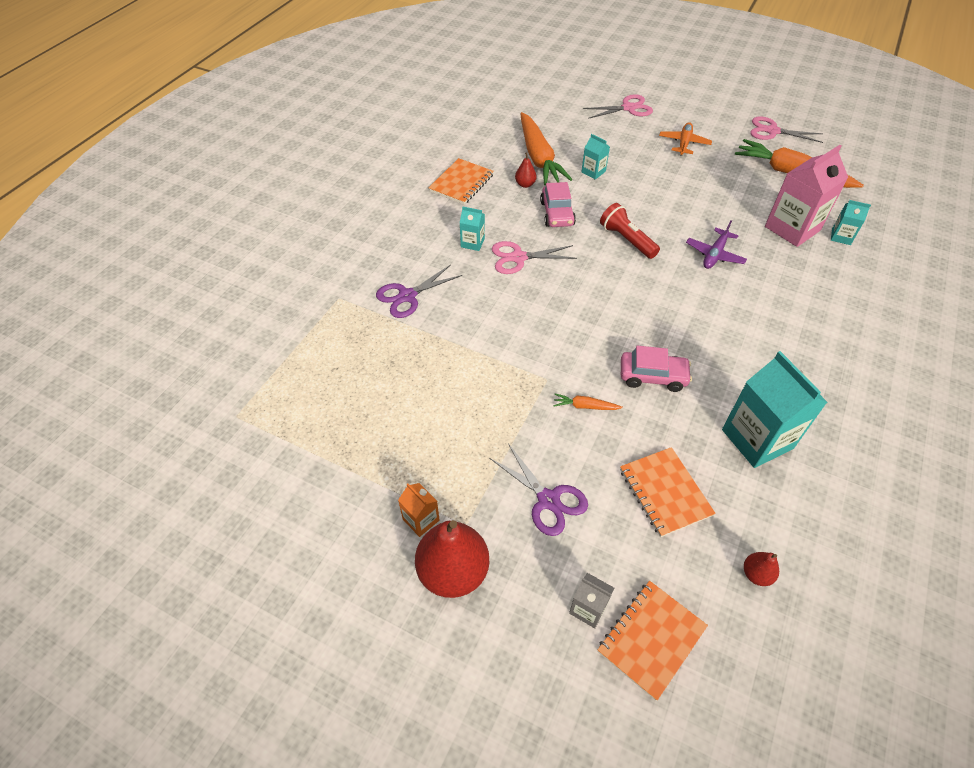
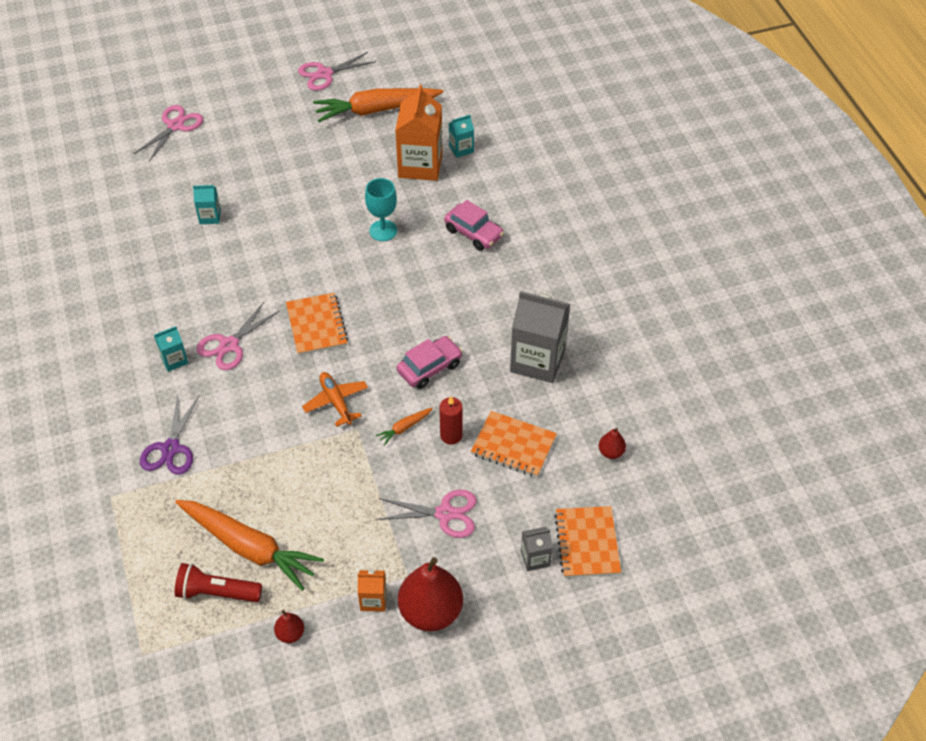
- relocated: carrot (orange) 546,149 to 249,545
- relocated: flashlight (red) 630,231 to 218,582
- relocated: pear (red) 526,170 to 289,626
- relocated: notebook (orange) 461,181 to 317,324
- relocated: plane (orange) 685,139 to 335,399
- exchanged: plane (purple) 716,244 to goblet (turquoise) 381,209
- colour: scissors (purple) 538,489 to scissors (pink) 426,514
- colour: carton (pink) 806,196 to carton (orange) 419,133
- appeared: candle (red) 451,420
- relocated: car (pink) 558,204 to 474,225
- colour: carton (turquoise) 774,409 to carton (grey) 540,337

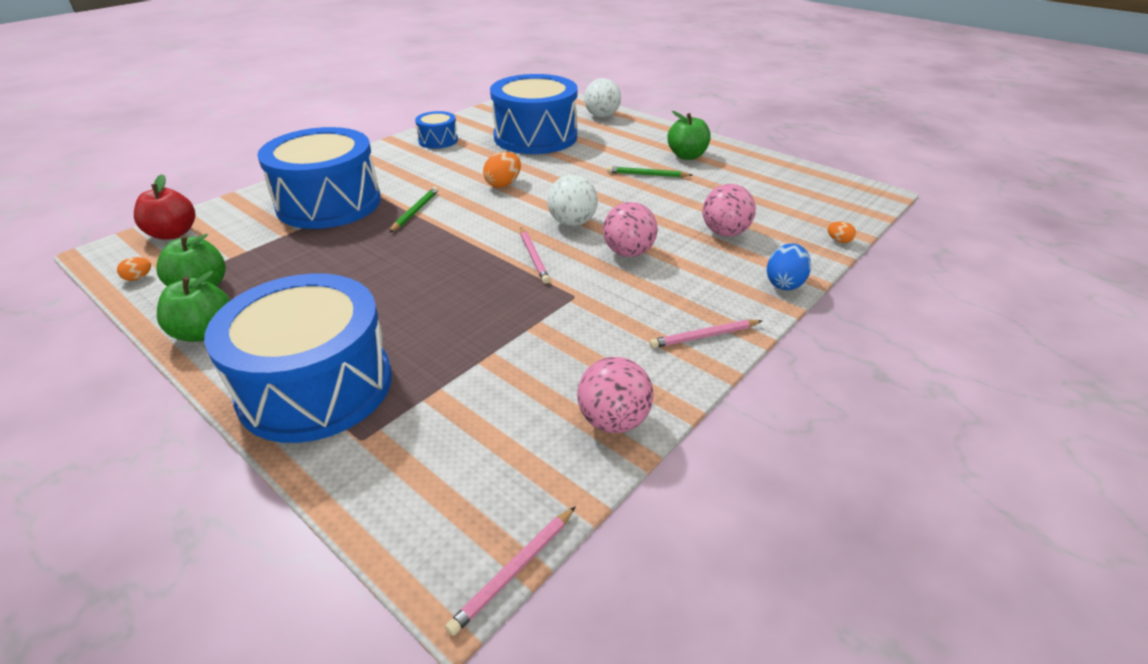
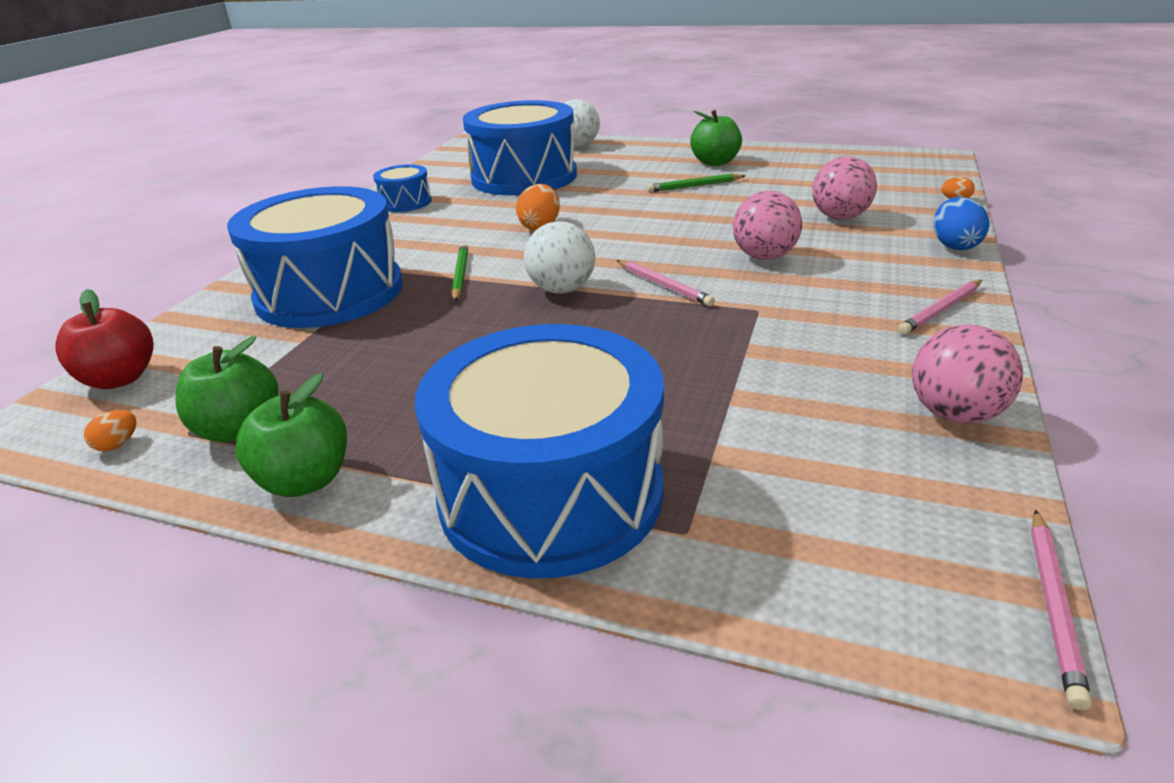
- relocated: ball (white) 572,200 to 559,257

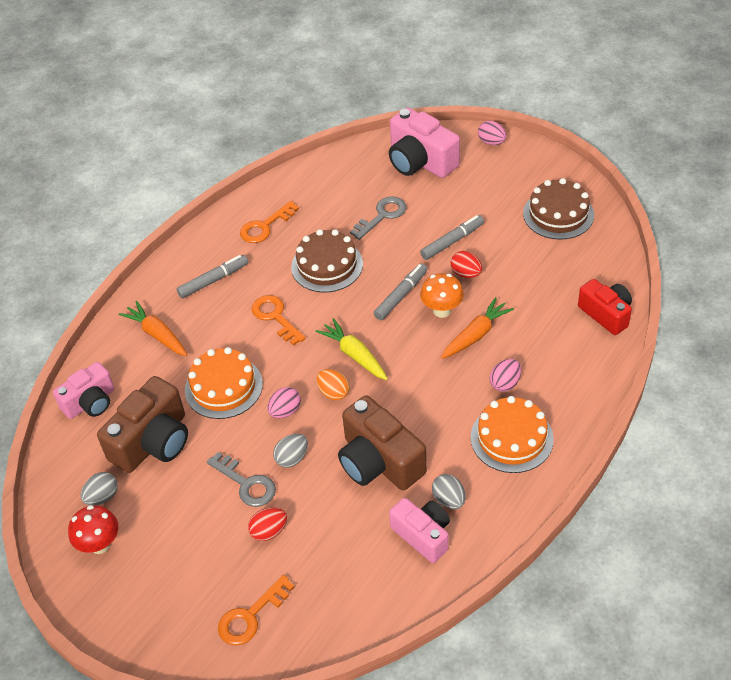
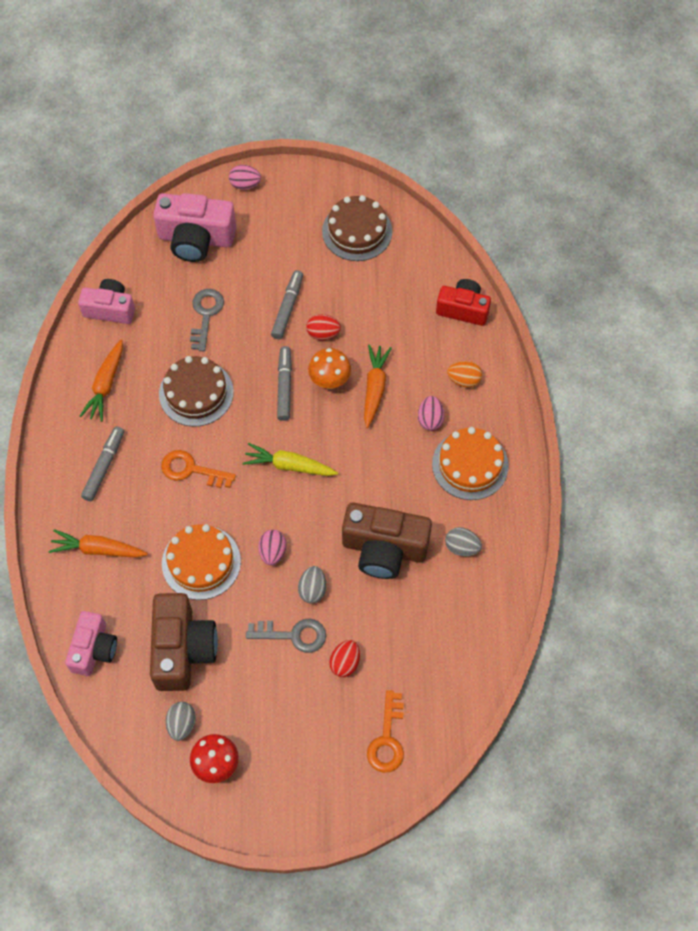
- relocated: camera (pink) 419,530 to 106,301
- exchanged: key (orange) 269,222 to carrot (orange) 101,381
- relocated: egg (orange) 333,385 to 464,374

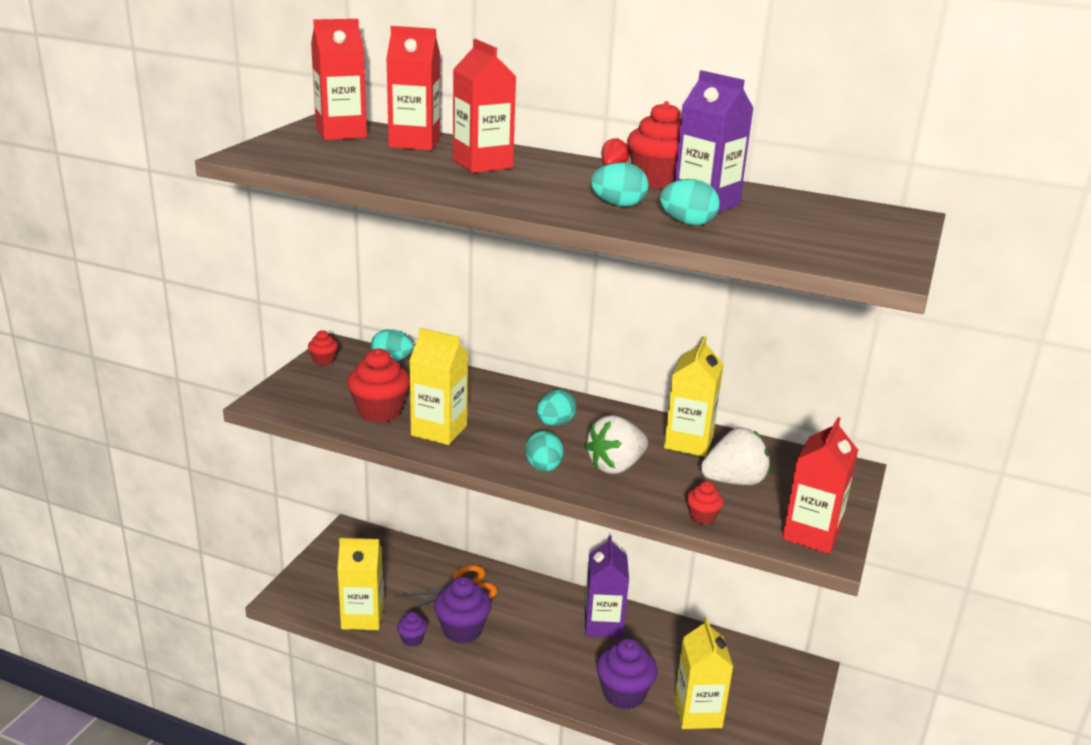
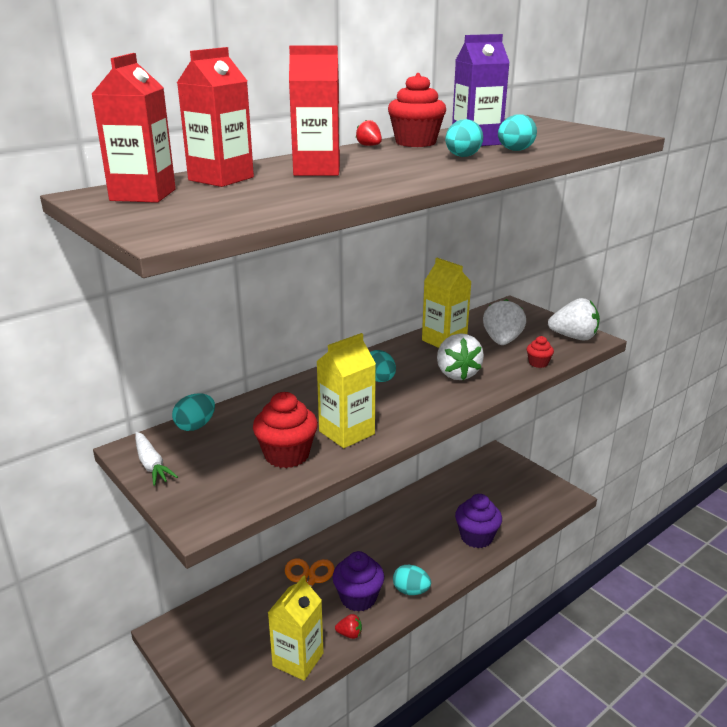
- exchanged: cupcake (red) 323,348 to carrot (white) 156,459
- exchanged: cupcake (purple) 412,629 to strawberry (red) 348,626
- relocated: egg (turquoise) 544,451 to 412,580
- exchanged: carton (red) 820,485 to strawberry (white) 574,319
- missing: carton (purple) 607,586
- missing: carton (yellow) 703,673

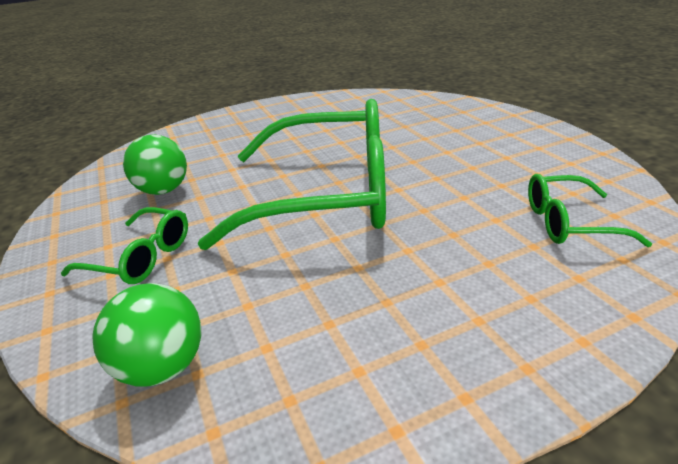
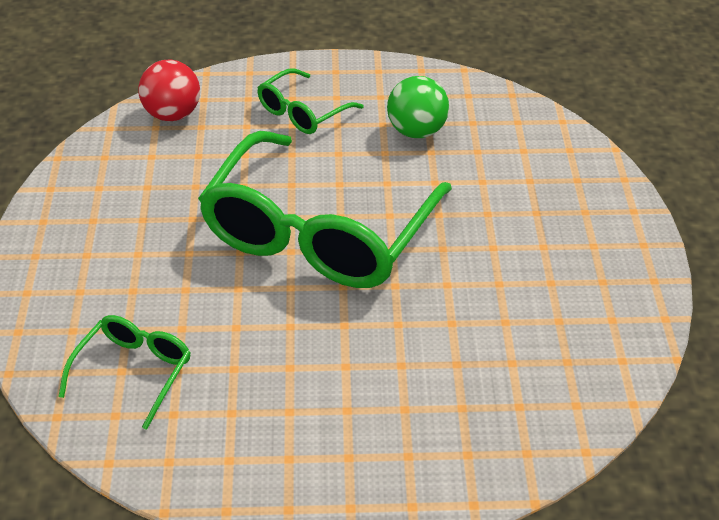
- colour: ball (green) 147,335 to ball (red) 169,90

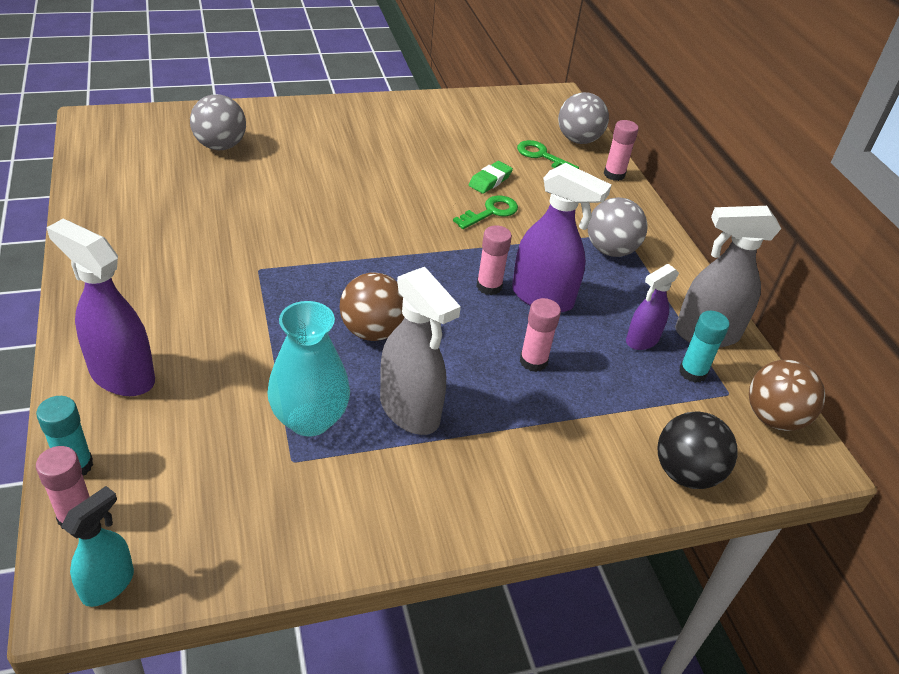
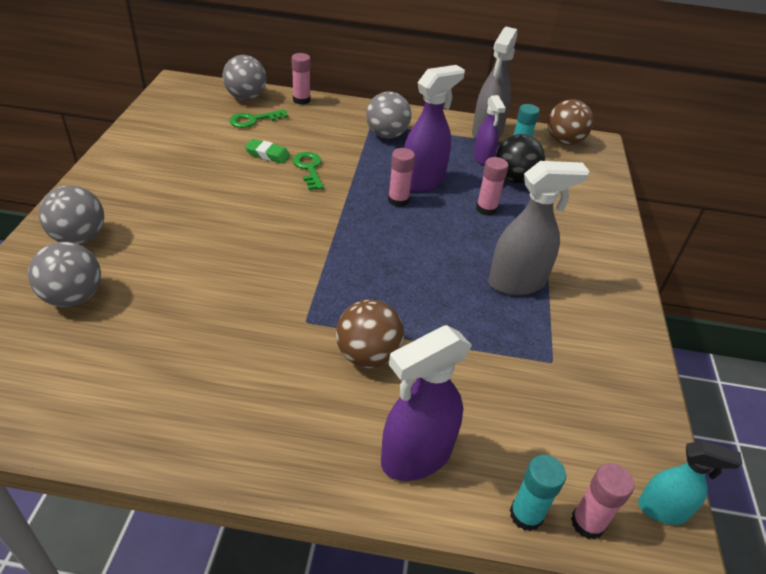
- appeared: ball (grey) 71,214
- spun: eraser (green) 491,177 = 267,151 45 degrees counterclockwise
- relocated: ball (brown) 372,306 to 370,333
- relocated: ball (black) 698,450 to 520,159
- spun: spray bottle (turquoise) 97,546 = 690,482 135 degrees clockwise
- missing: vase (turquoise) 309,369

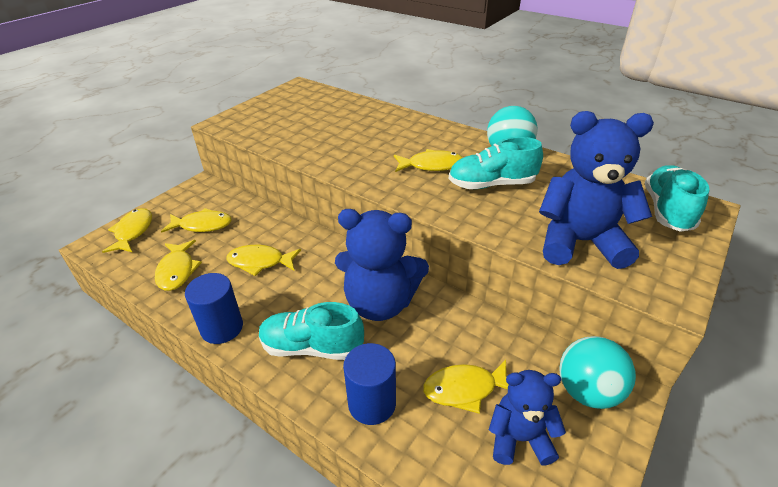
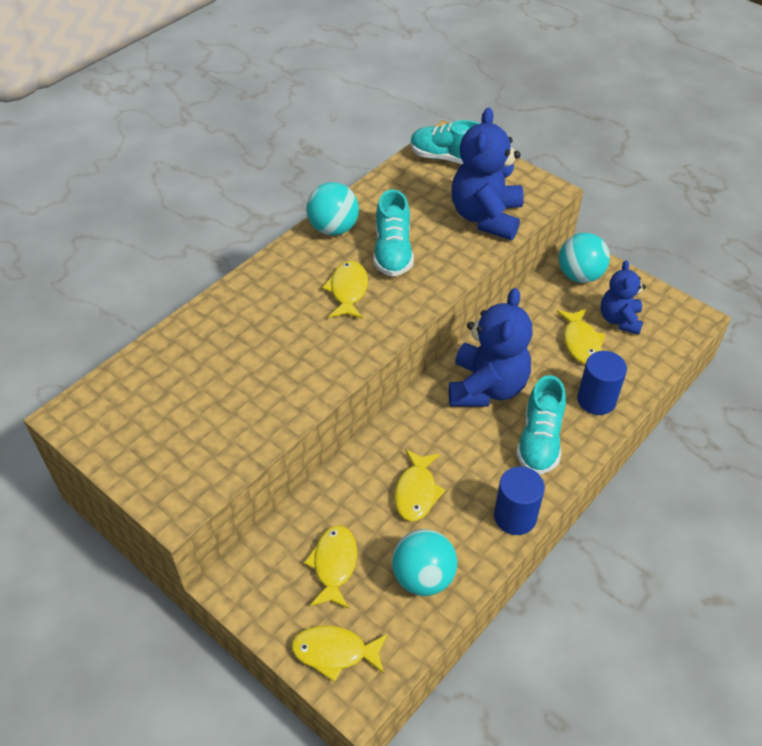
- exchanged: fish (yellow) 178,265 to ball (turquoise) 424,562

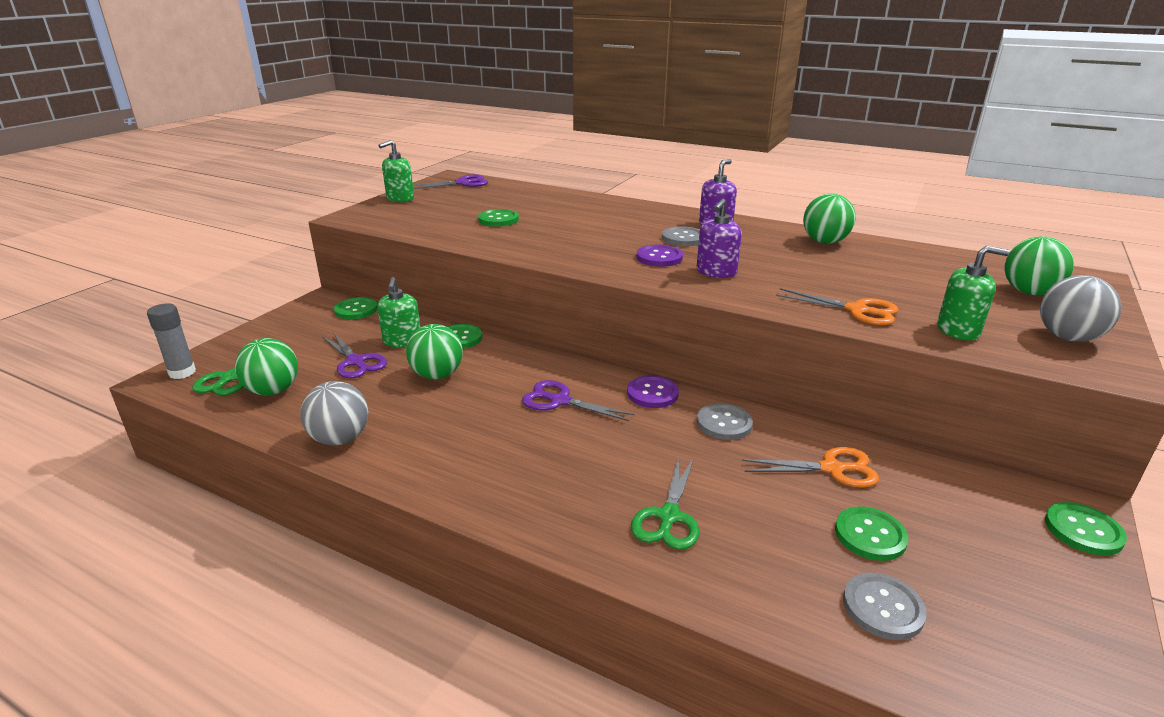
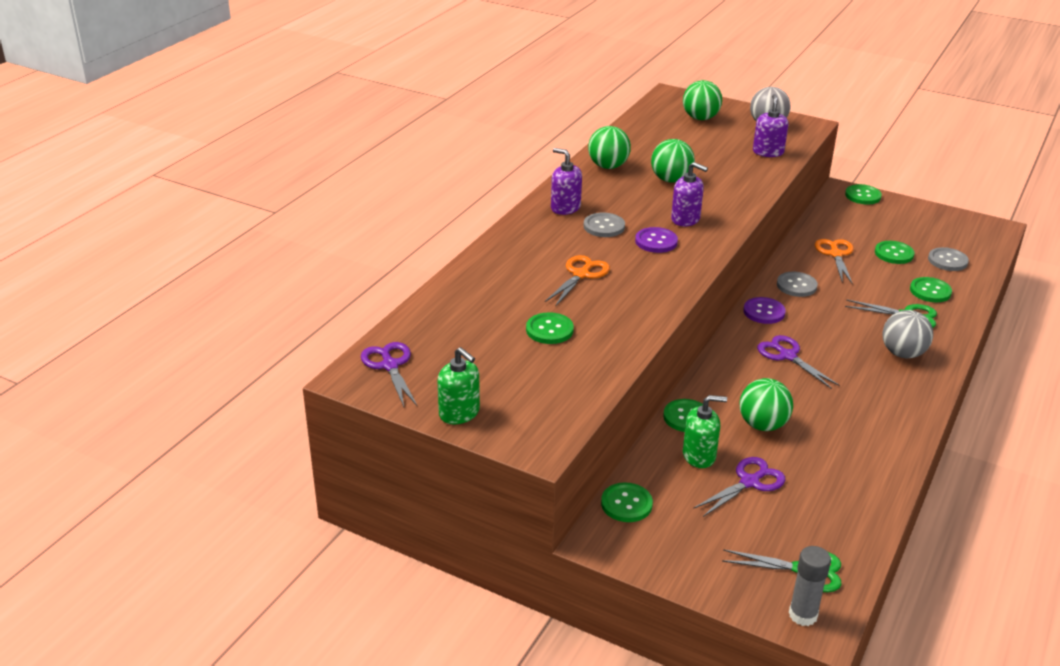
- relocated: scissors (orange) 837,306 to 577,281
- relocated: ball (green) 266,367 to 673,161
- colour: soap dispenser (green) 973,293 to soap dispenser (purple) 771,125
- spun: scissors (purple) 578,400 = 798,362 120 degrees clockwise
- relocated: ball (grey) 334,413 to 907,334
- appeared: button (green) 931,289

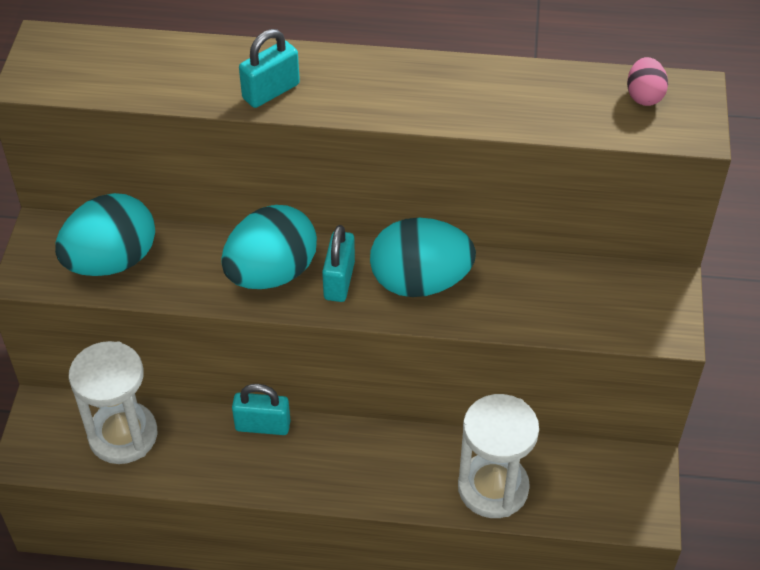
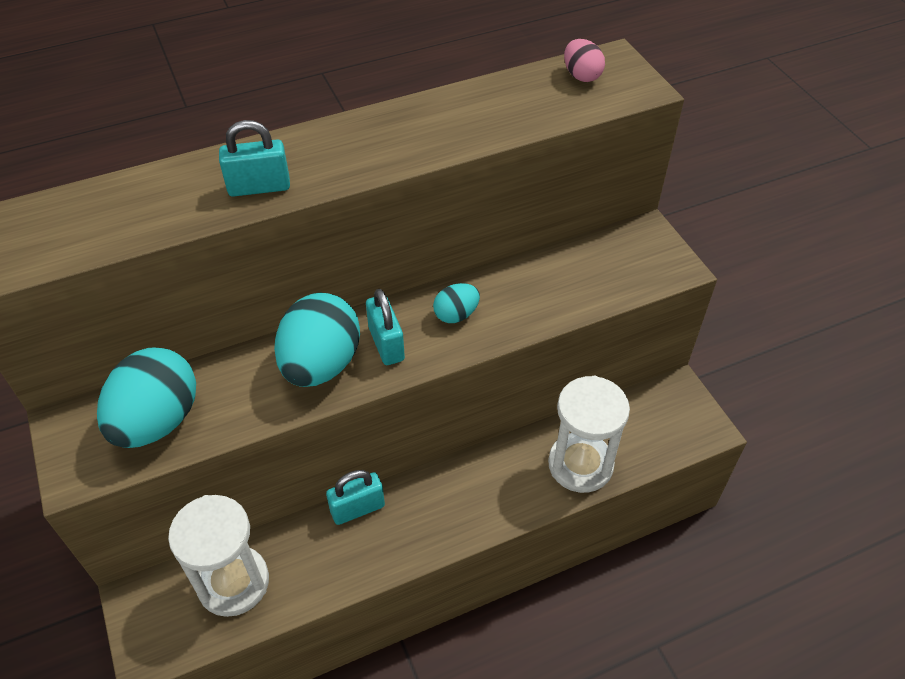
- spun: padlock (turquoise) 269,68 = 254,158 60 degrees clockwise
- size: egg (turquoise) 423,257 = 456,303 x0.49

